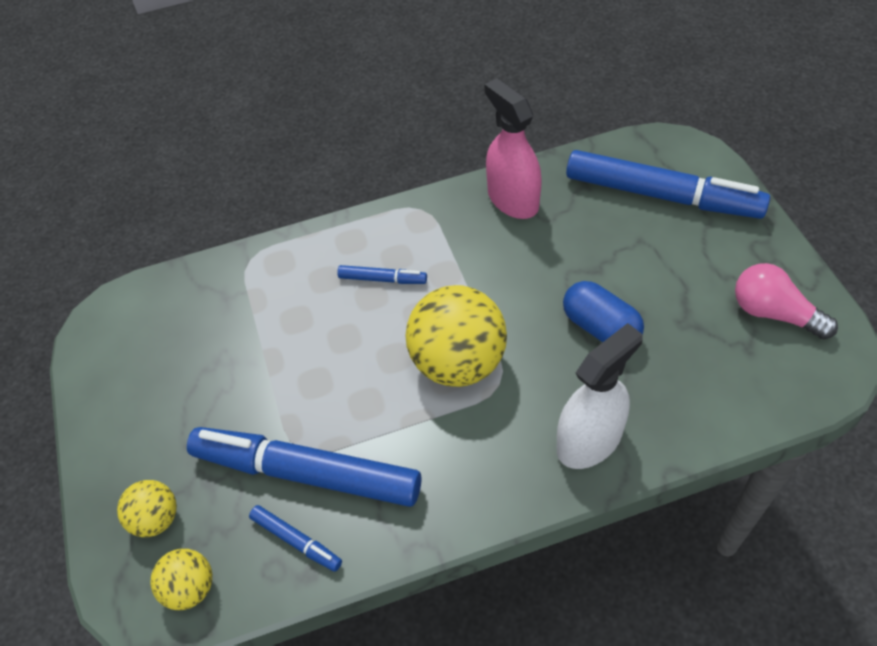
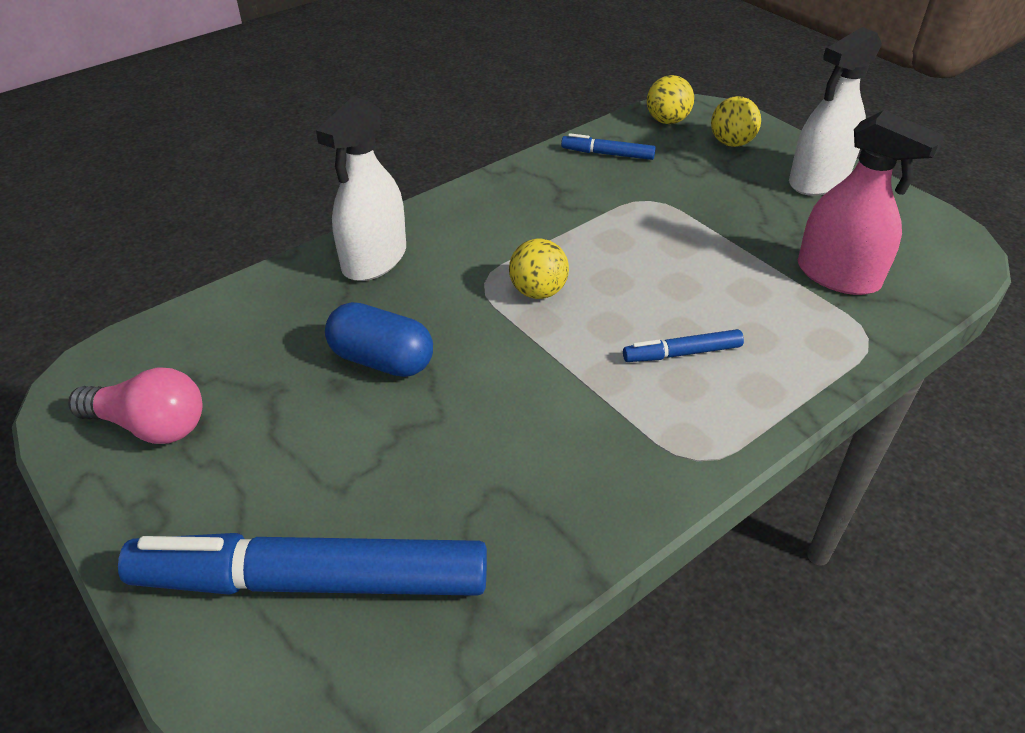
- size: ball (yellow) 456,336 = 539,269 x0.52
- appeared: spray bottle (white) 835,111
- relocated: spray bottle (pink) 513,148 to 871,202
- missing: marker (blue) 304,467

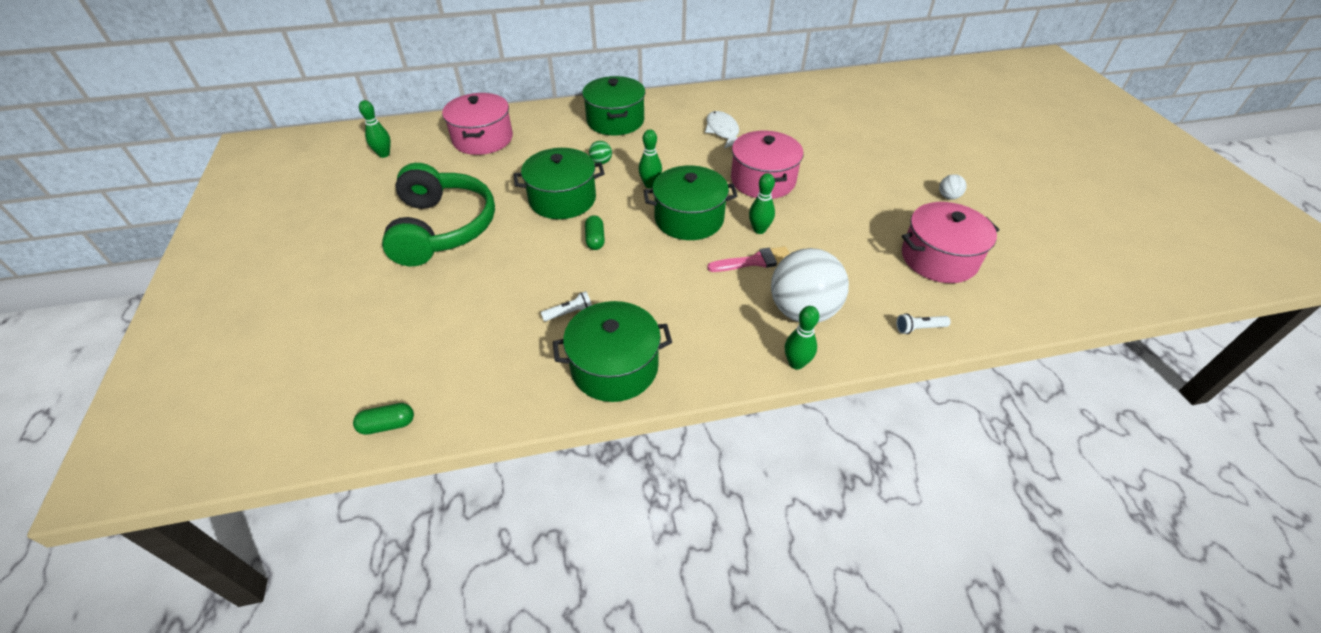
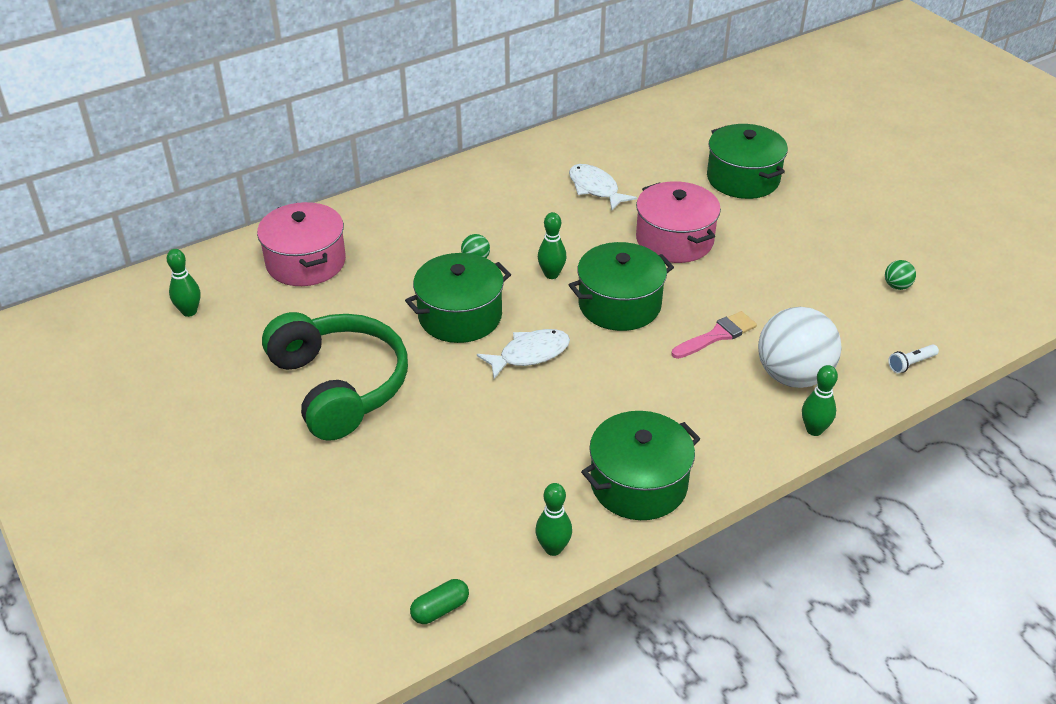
- exchanged: capsule (green) 595,232 to fish (white) 523,354
- relocated: bowling pin (green) 762,203 to 553,519
- relocated: pot (green) 613,106 to 747,161
- exchanged: pot (pink) 950,242 to ball (green) 900,275
- missing: flashlight (white) 566,306
- missing: ball (white) 953,187

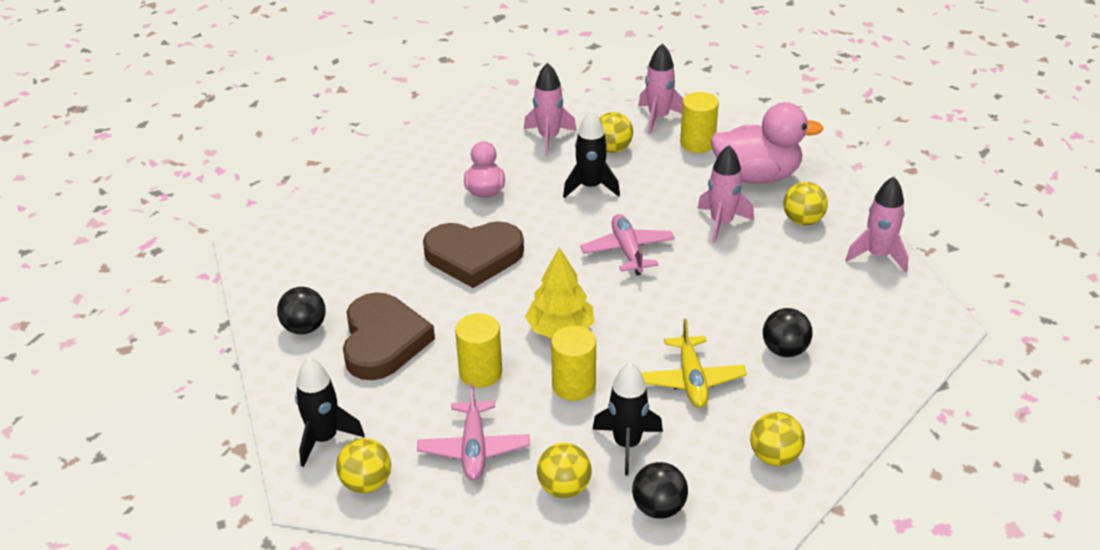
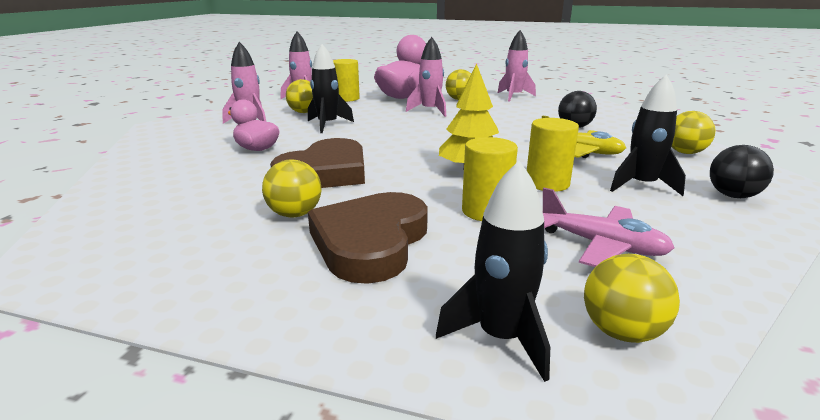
- relocated: ball (yellow) 564,470 to 292,189
- spun: heart (brown) 389,336 = 368,238 105 degrees counterclockwise
- missing: ball (black) 301,310
- missing: plane (pink) 627,244

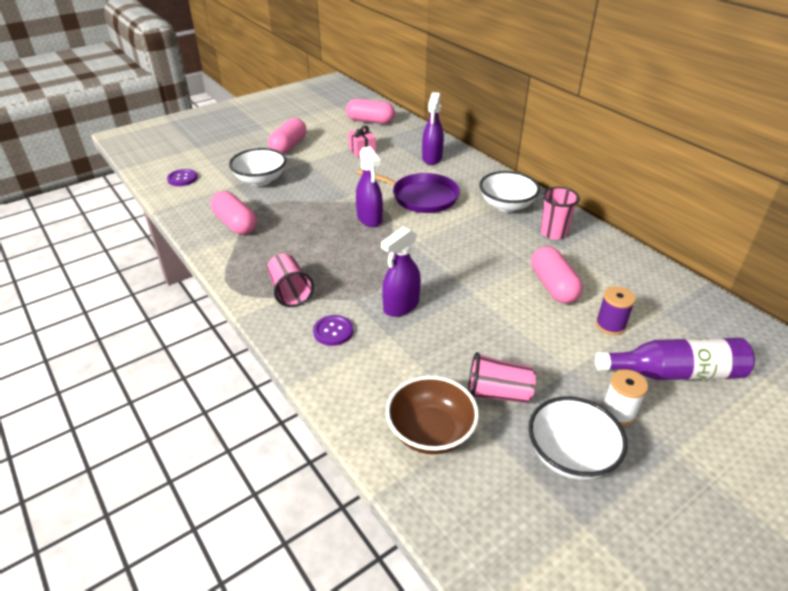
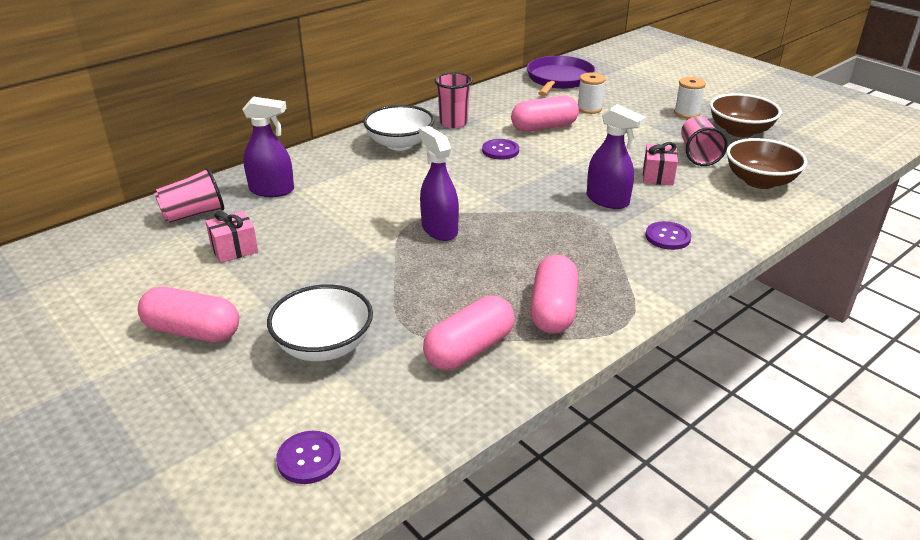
- relocated: cup (pink) 290,280 to 189,195
- spun: spray bottle (purple) 369,186 = 439,183 90 degrees counterclockwise
- appeared: button (purple) 500,149
- relocated: pan (purple) 408,191 to 561,76
- relocated: capsule (pink) 370,111 to 554,294
- colour: spool (purple) 616,310 to spool (white) 591,93
- appeared: gift (pink) 660,164
- colour: bowl (white) 577,438 to bowl (brown) 746,115
- missing: bottle (purple) 675,359

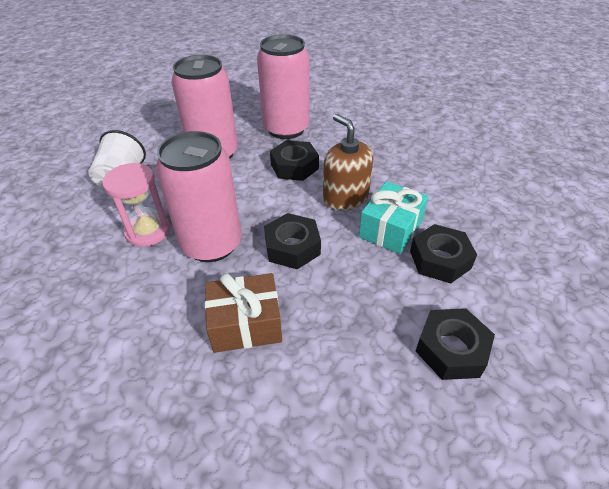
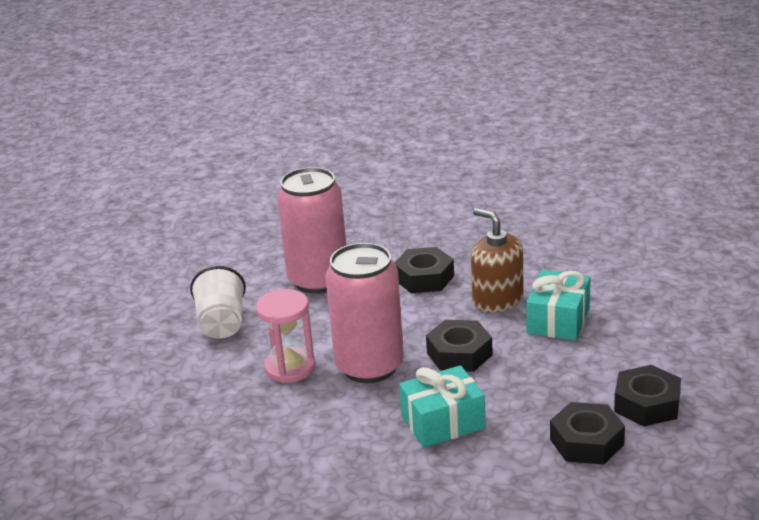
- colour: gift (brown) 243,313 to gift (turquoise) 442,406
- relocated: nut (black) 443,254 to 587,433
- missing: can (pink) 283,86

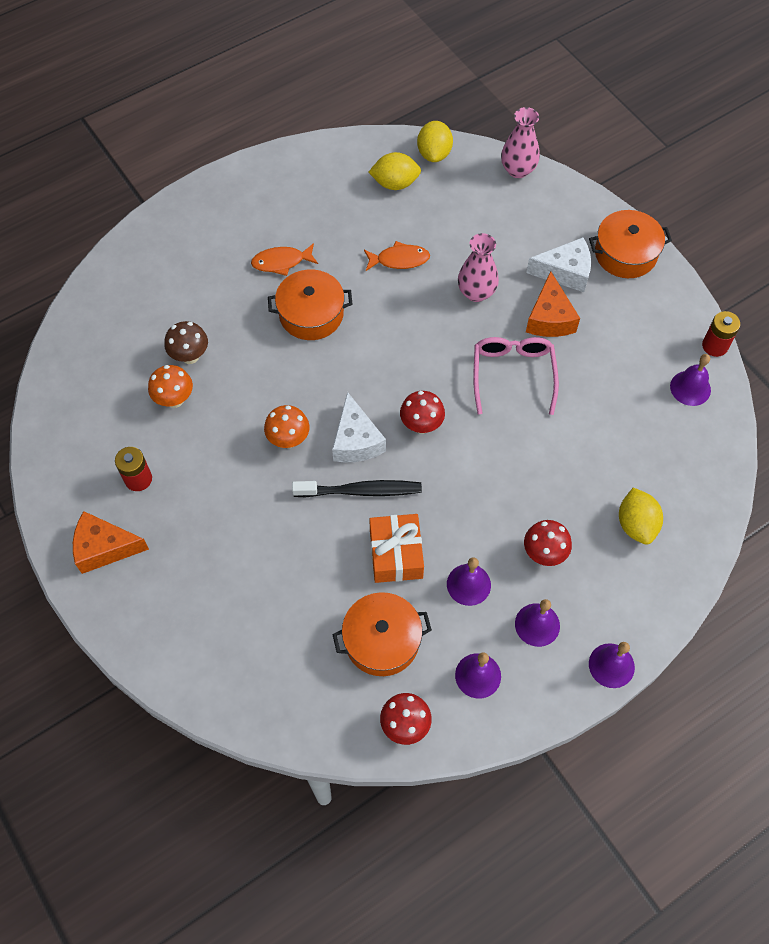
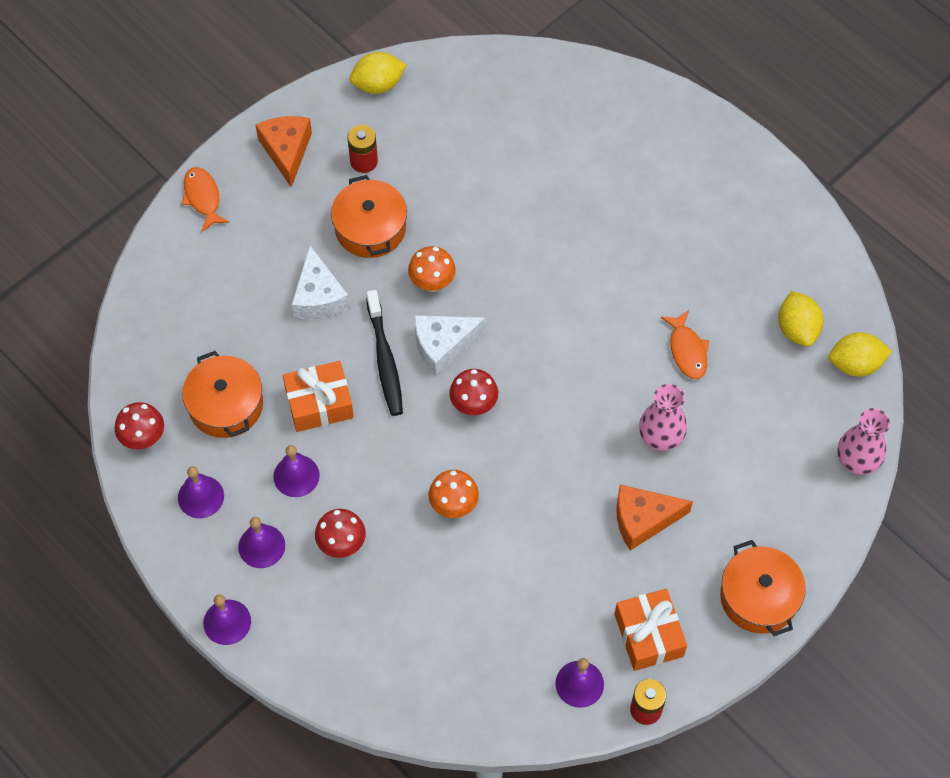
- relocated: fish (orange) 284,259 to 205,199
- relocated: cheese (white) 558,264 to 320,282
- relocated: pot (orange) 310,305 to 369,216
- relocated: lemon (yellow) 641,516 to 378,73
- relocated: mushroom (orange) 170,386 to 454,494
- appeared: gift (orange) 651,630
- missing: mushroom (brown) 186,342
- missing: glasses (pink) 516,376

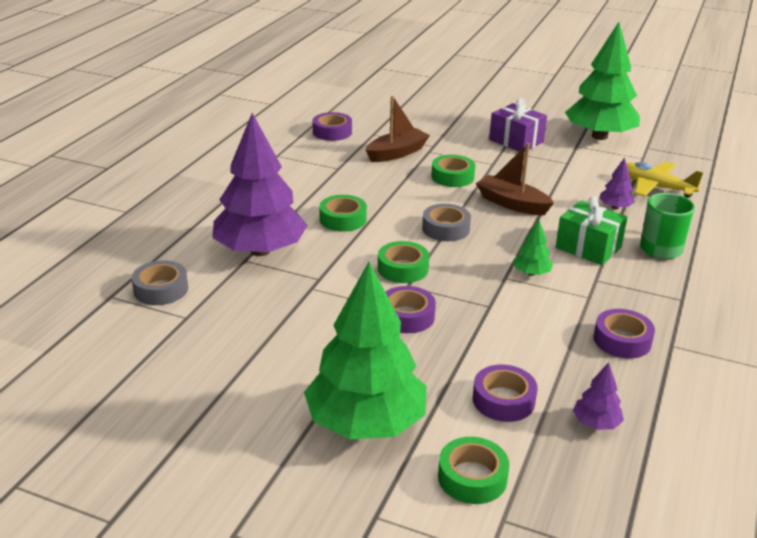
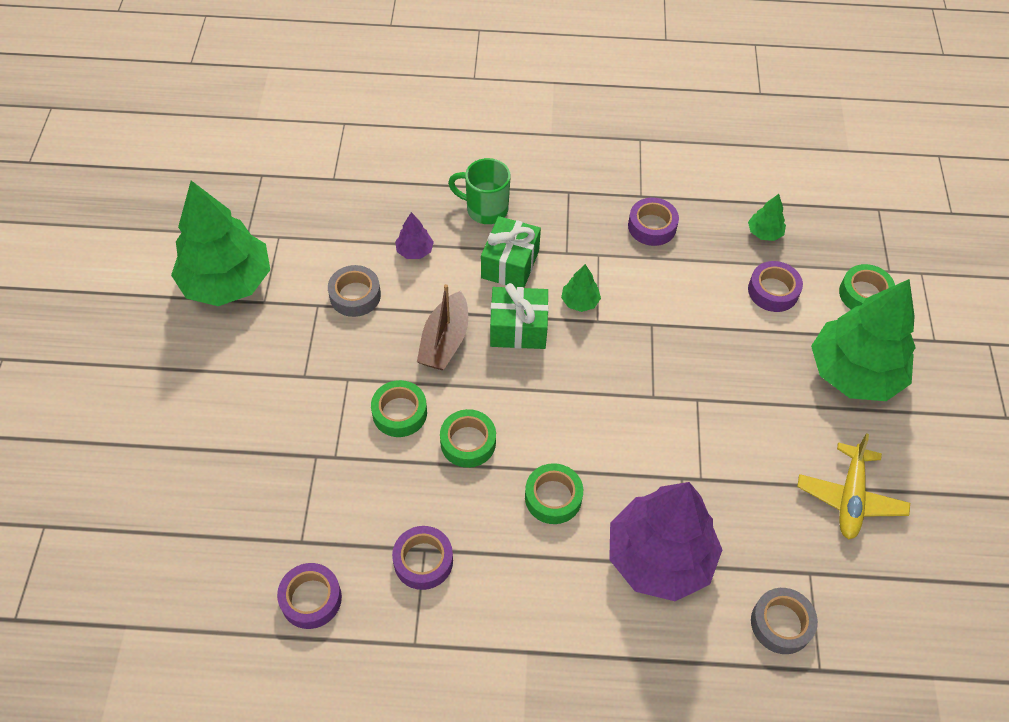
- relocated: tape (grey) 446,222 to 354,291
- relocated: tape (purple) 411,309 to 422,558
- relocated: tape (green) 403,262 to 468,438
- appeared: gift (green) 519,316
- colour: tree (purple) 598,396 to tree (green) 767,217
- relocated: plane (yellow) 665,179 to 853,486
- missing: boat (brown) 398,129
- missing: gift (purple) 518,124

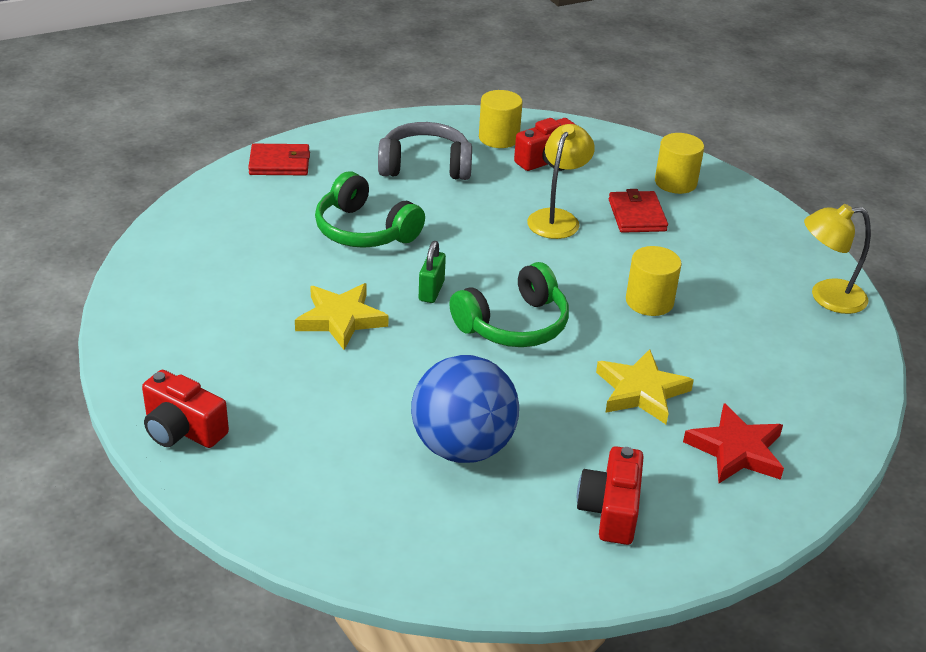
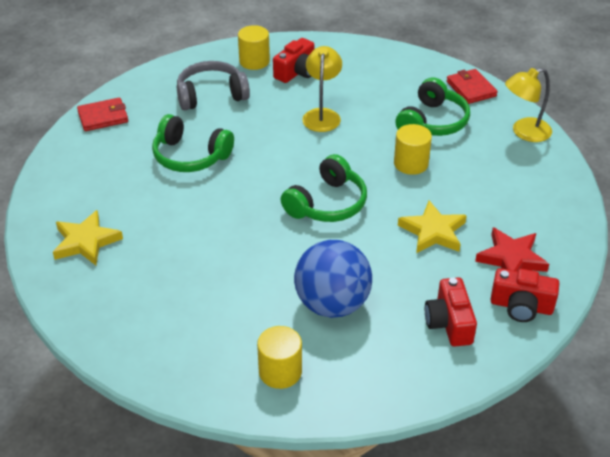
- relocated: star (yellow) 341,316 to 88,237
- relocated: cylinder (yellow) 679,163 to 279,357
- appeared: headphones (green) 432,106
- relocated: wallet (red) 638,211 to 472,86
- relocated: camera (red) 185,409 to 525,295
- missing: padlock (green) 432,272

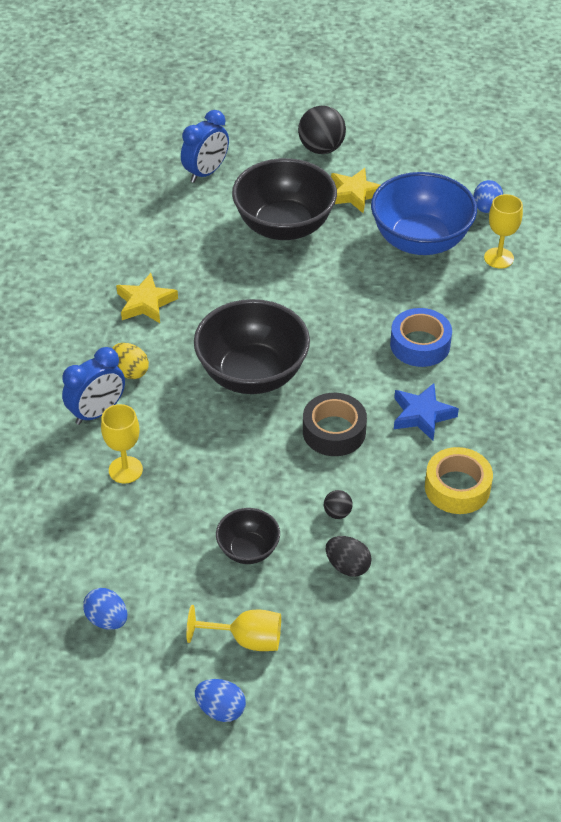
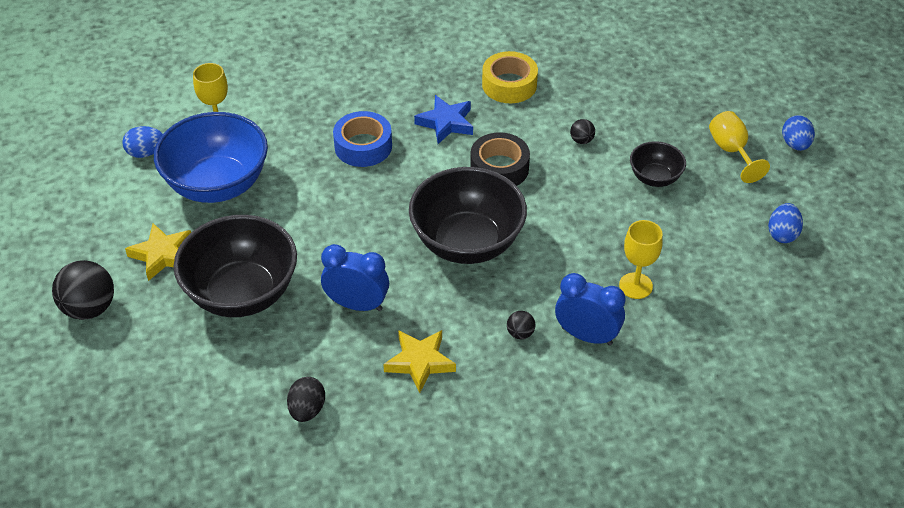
- relocated: egg (black) 348,556 to 306,399
- relocated: clock (blue) 205,146 to 355,277
- exchanged: egg (yellow) 130,361 to ball (black) 521,325

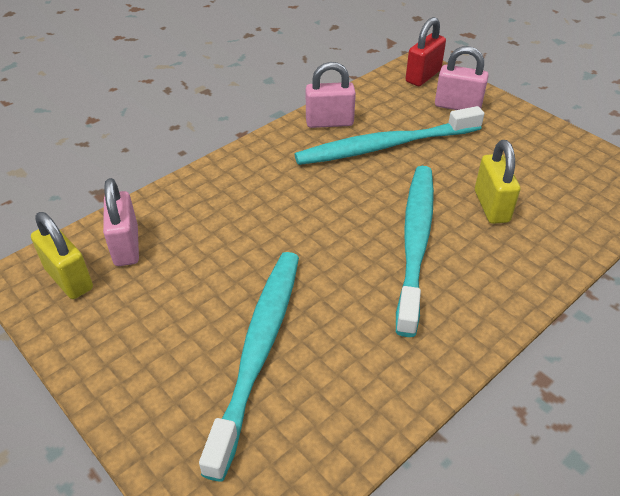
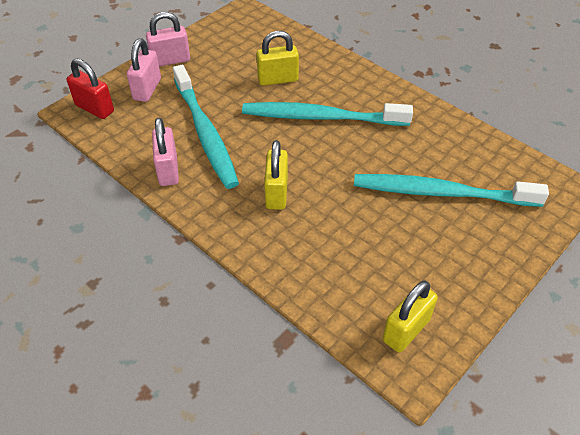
- relocated: padlock (pink) 121,222 to 168,39
- appeared: padlock (yellow) 276,175

